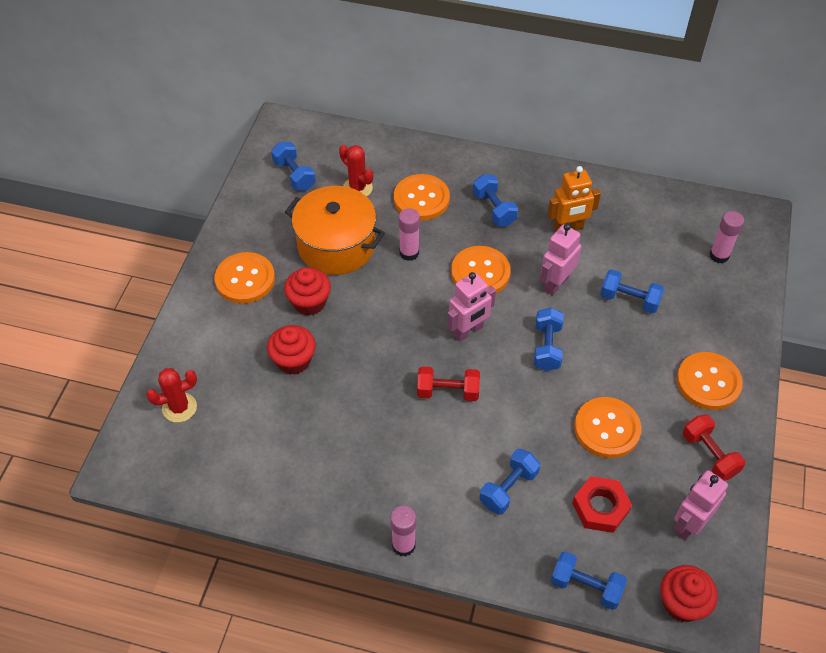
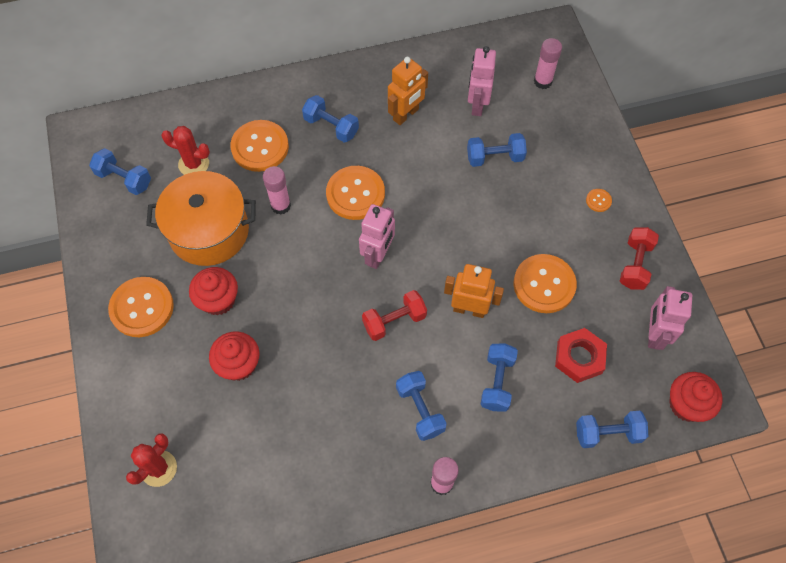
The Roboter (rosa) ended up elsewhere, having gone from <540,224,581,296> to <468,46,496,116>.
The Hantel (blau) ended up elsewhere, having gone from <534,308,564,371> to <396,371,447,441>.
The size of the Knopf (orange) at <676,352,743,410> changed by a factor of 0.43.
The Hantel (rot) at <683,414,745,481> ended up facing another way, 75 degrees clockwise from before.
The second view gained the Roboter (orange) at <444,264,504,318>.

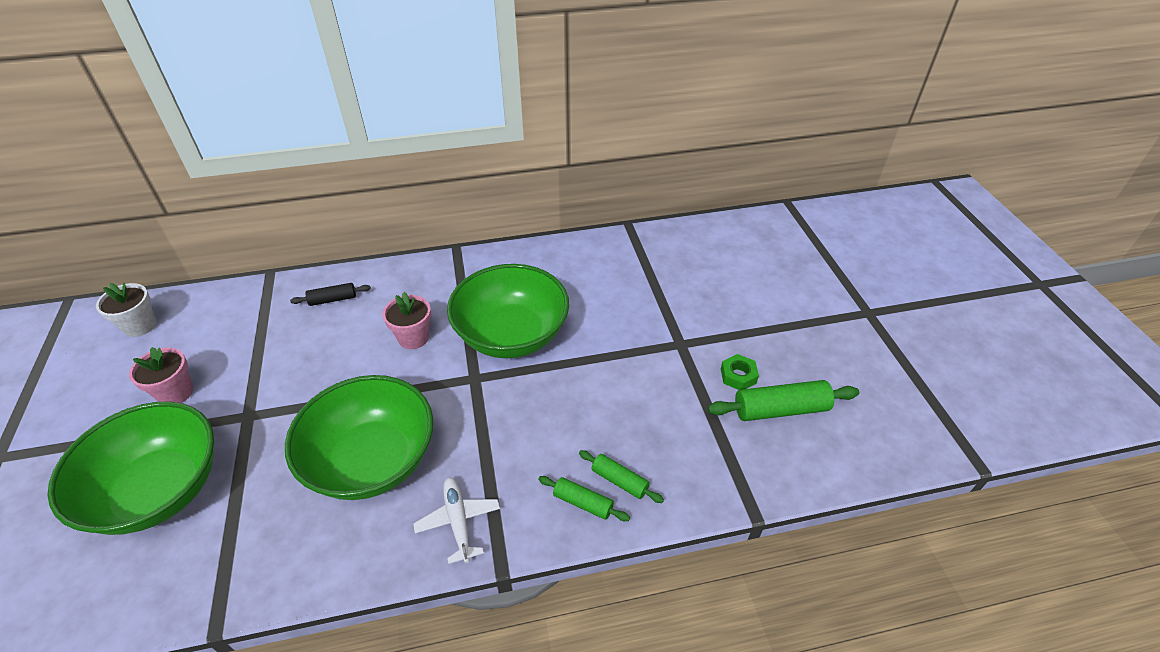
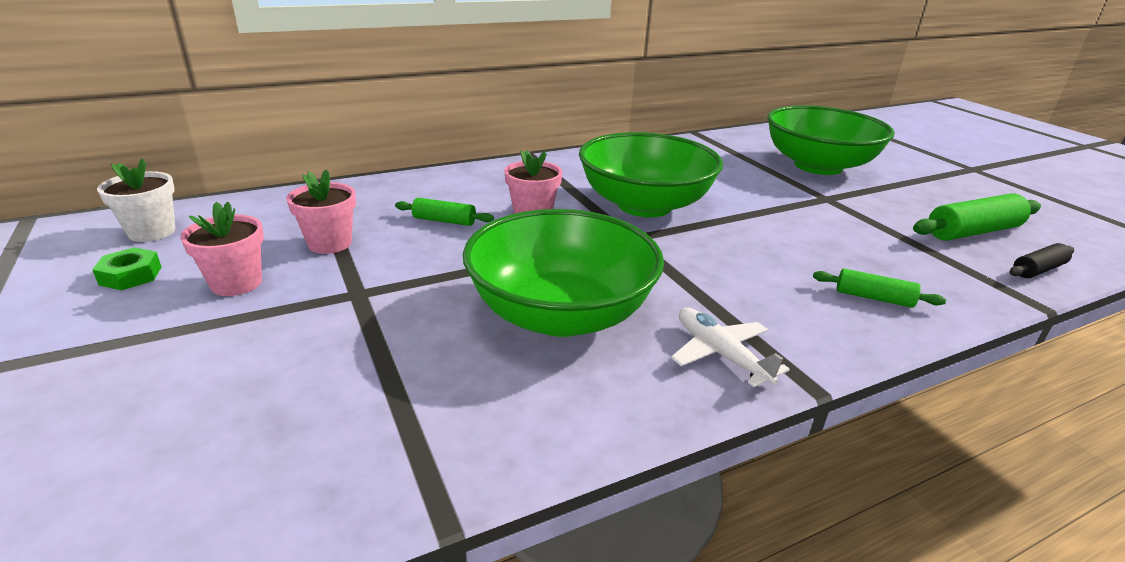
The Nudelholz (schwarz) ended up elsewhere, having gone from <290,283,371,306> to <1010,243,1074,278>.
The Sechskantmutter (grün) ended up elsewhere, having gone from <721,354,759,390> to <92,247,161,290>.
The Schüssel (grün) ended up elsewhere, having gone from <47,401,214,535> to <767,105,895,175>.
The Nudelholz (grün) ended up elsewhere, having gone from <538,476,630,521> to <395,198,494,226>.
The second view gained the Blumentopf (rosa) at <286,170,356,254>.

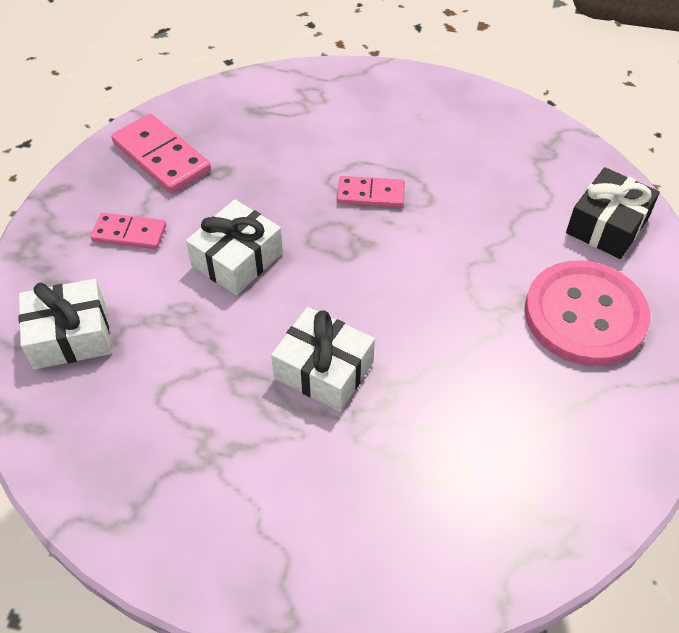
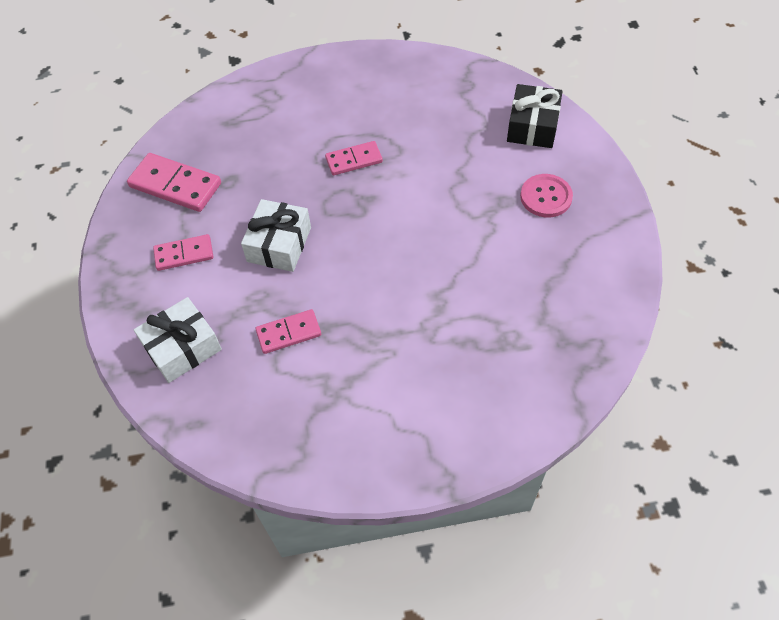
The size of the Knopf (rosa) at <525,261,651,366> changed by a factor of 0.57.
The second view lost the Geschenk (weiß) at <271,307,375,412>.
The second view gained the Dominostein (rosa) at <256,309,321,354>.

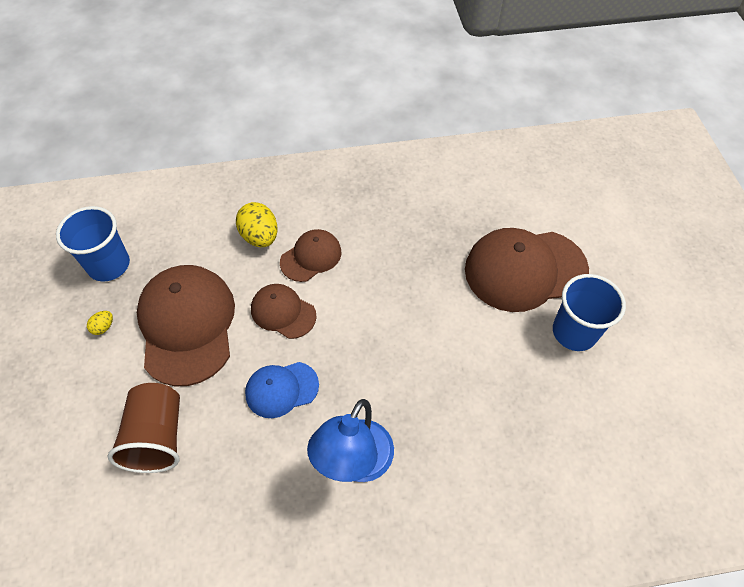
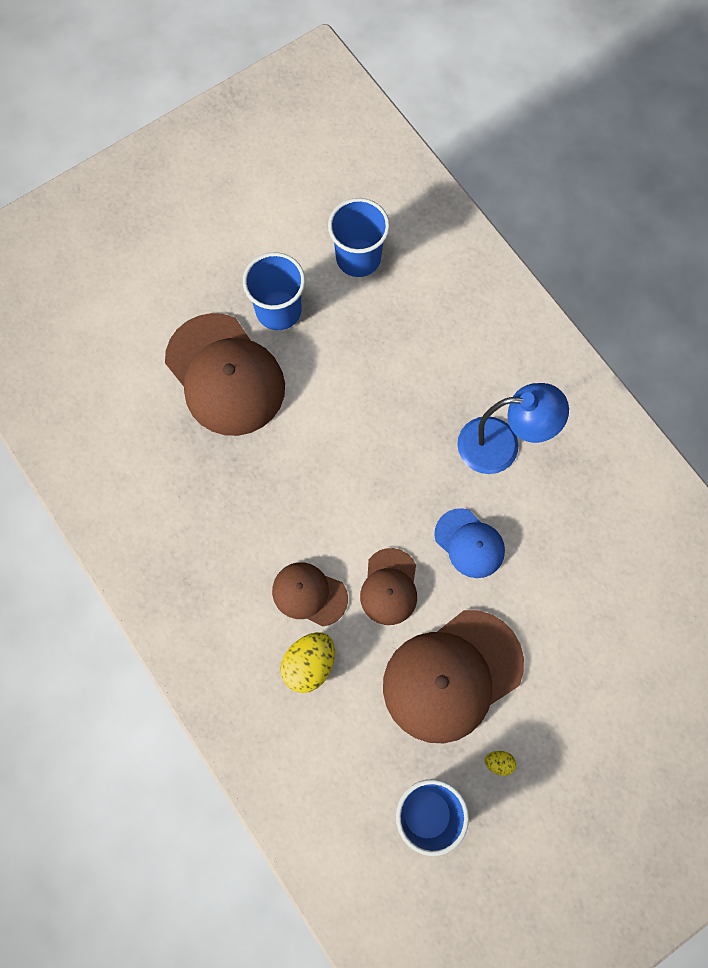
The second view lost the Becher (braun) at <108,383,180,473>.
The second view gained the Becher (blau) at <328,198,390,277>.

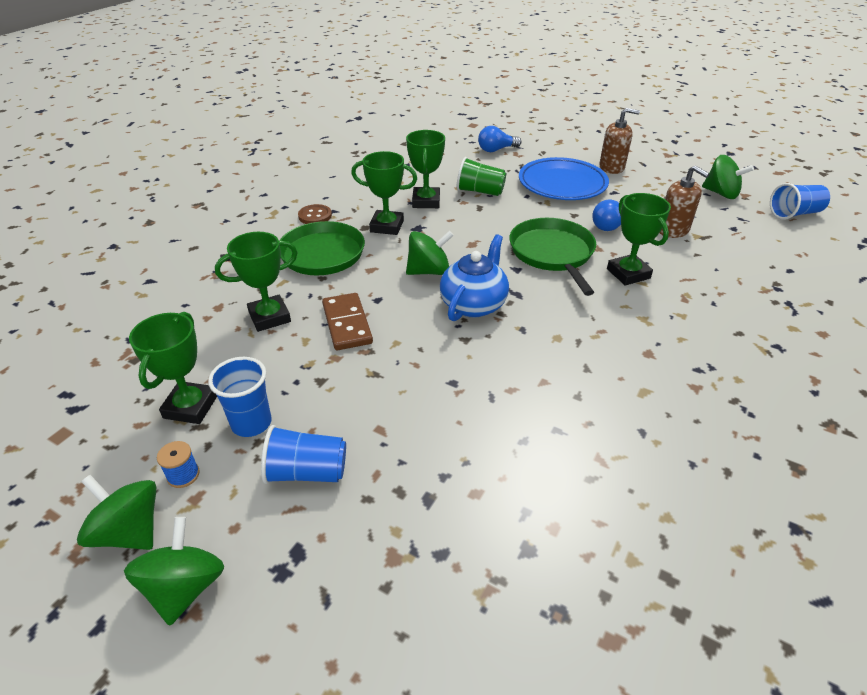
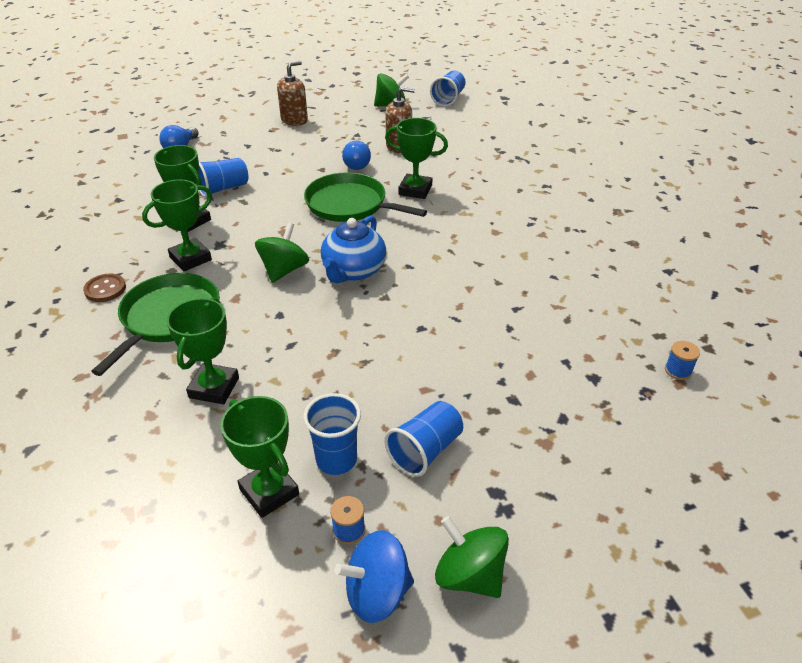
What was the Becher (grün) at <457,157,506,196> turned into the Becher (blau) at <196,158,249,197>.
The second view lost the Teller (blau) at <519,157,609,200>.
The Teekanne (blau) at <440,234,509,321> ended up facing another way, 135 degrees counterclockwise from before.
The second view lost the Dominostein (braun) at <322,293,373,350>.
What was the Kreisel (grün) at <77,475,156,550> turned into the Kreisel (blau) at <335,530,414,623>.
The second view gained the Garnrolle (blau) at <665,341,700,380>.

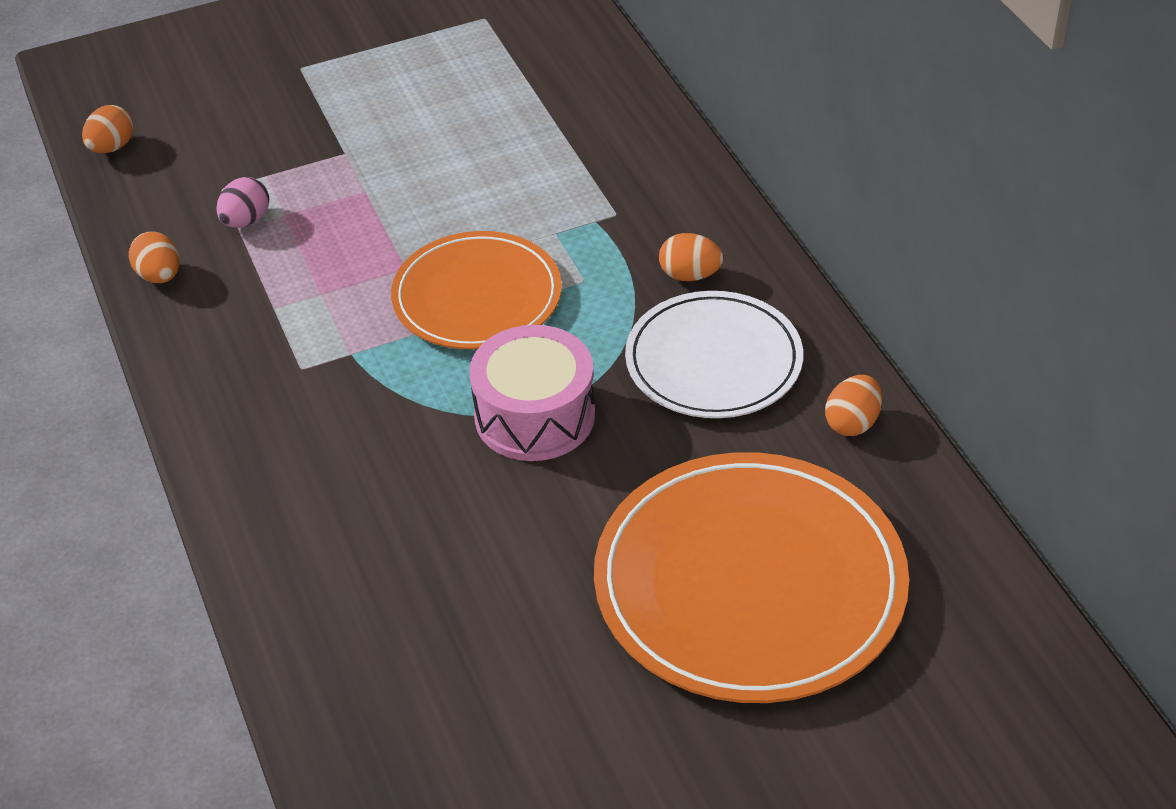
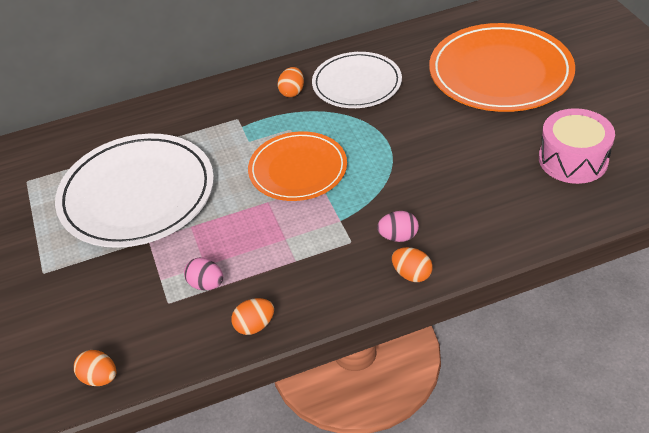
The Trommel (rosa) ended up elsewhere, having gone from <470,325,595,461> to <539,108,615,184>.
The Ei (orange) ended up elsewhere, having gone from <825,375,882,436> to <392,247,433,282>.
The second view gained the Teller (weiß) at <55,134,214,248>.
The second view gained the Ei (rosa) at <377,211,419,242>.

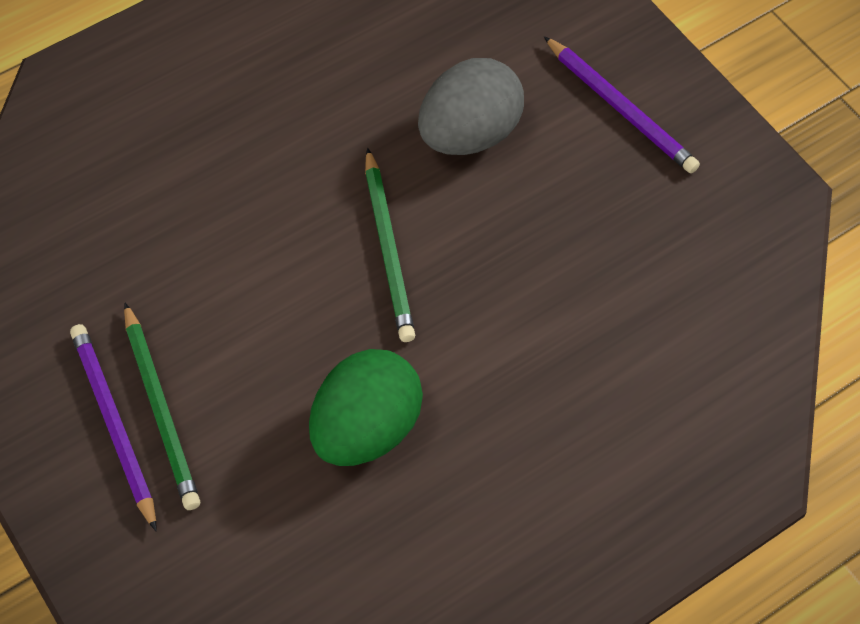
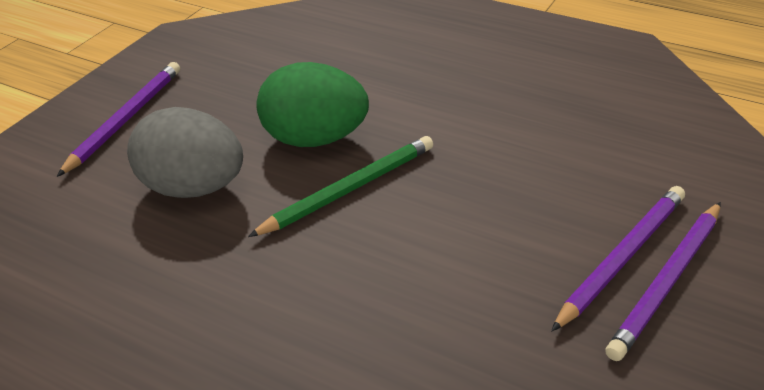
What was the Bleistift (grün) at <124,303,200,510> turned into the Bleistift (lila) at <551,186,685,331>.
The Ei (grün) ended up elsewhere, having gone from <309,349,423,466> to <256,62,369,147>.

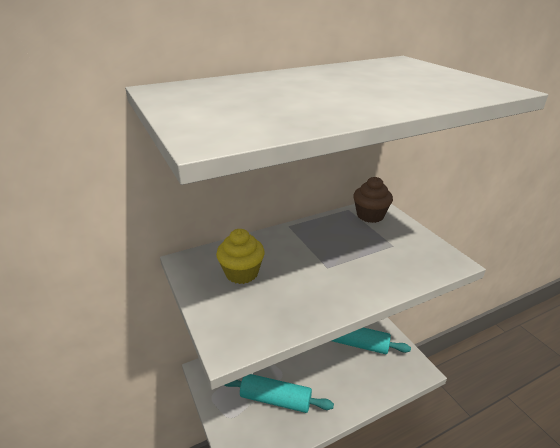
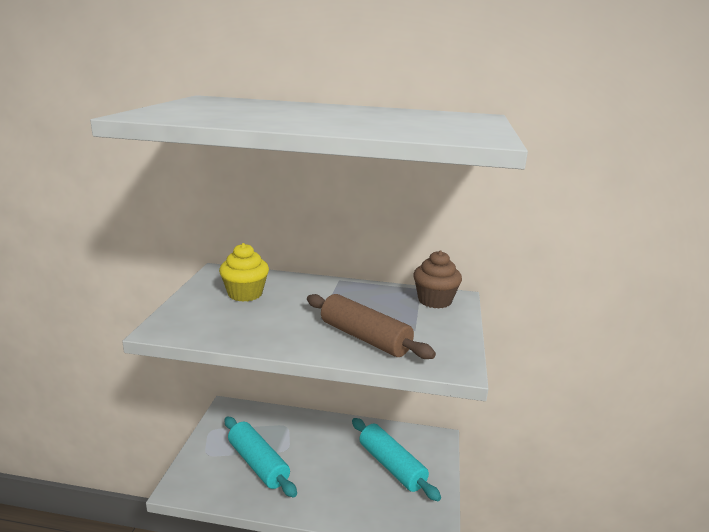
The second view gained the Nudelholz (braun) at <307,294,436,359>.

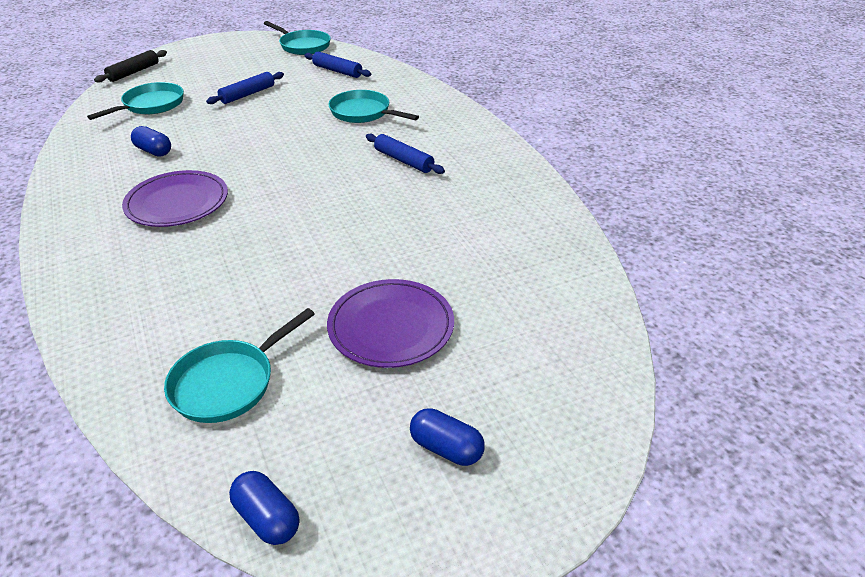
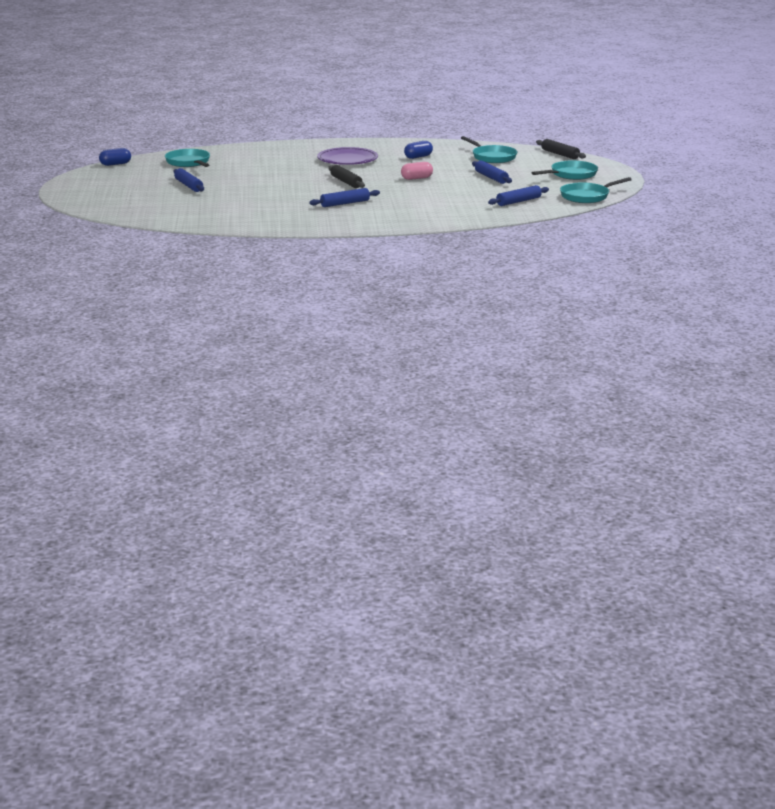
The Pfanne (türkis) ended up elsewhere, having gone from <328,90,419,123> to <532,160,598,180>.
Where the Teller (lila) stood at <327,279,454,368>, the Nudelholz (blau) came to stand at <173,168,204,192>.
The second view lost the Kapsel (blau) at <410,408,485,466>.
The second view gained the Kapsel (rosa) at <401,162,433,180>.
The second view gained the Nudelholz (schwarz) at <328,165,365,188>.

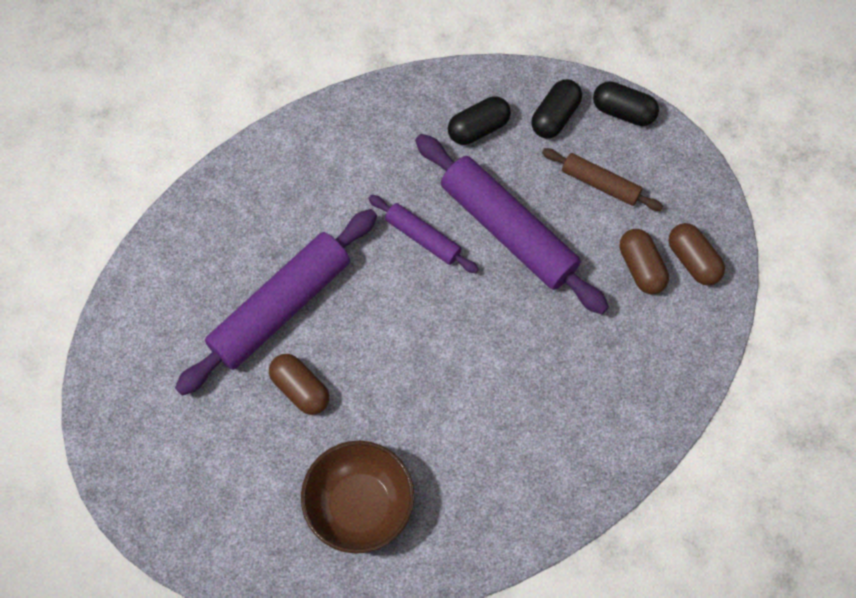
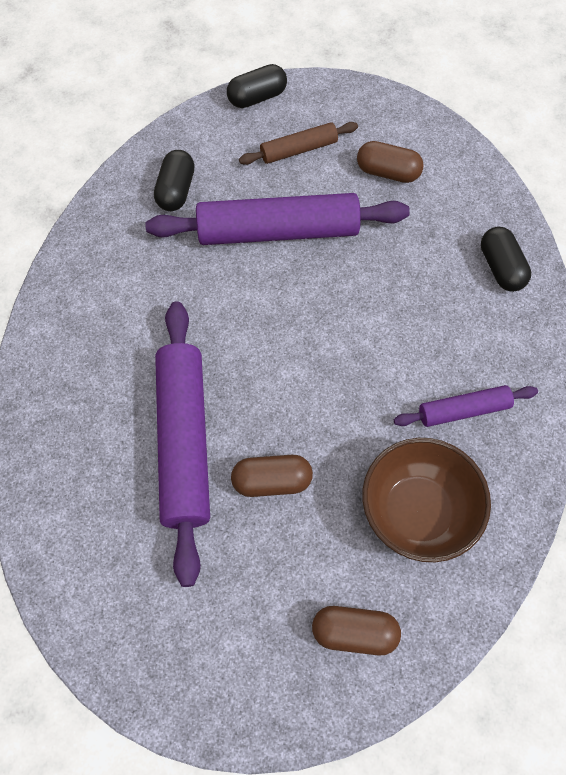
The Kapsel (schwarz) ended up elsewhere, having gone from <531,79,582,138> to <481,227,531,292>.
The Nudelholz (lila) ended up elsewhere, having gone from <368,195,479,273> to <394,385,538,427>.
The Kapsel (braun) ended up elsewhere, having gone from <668,223,725,286> to <312,606,401,656>.

